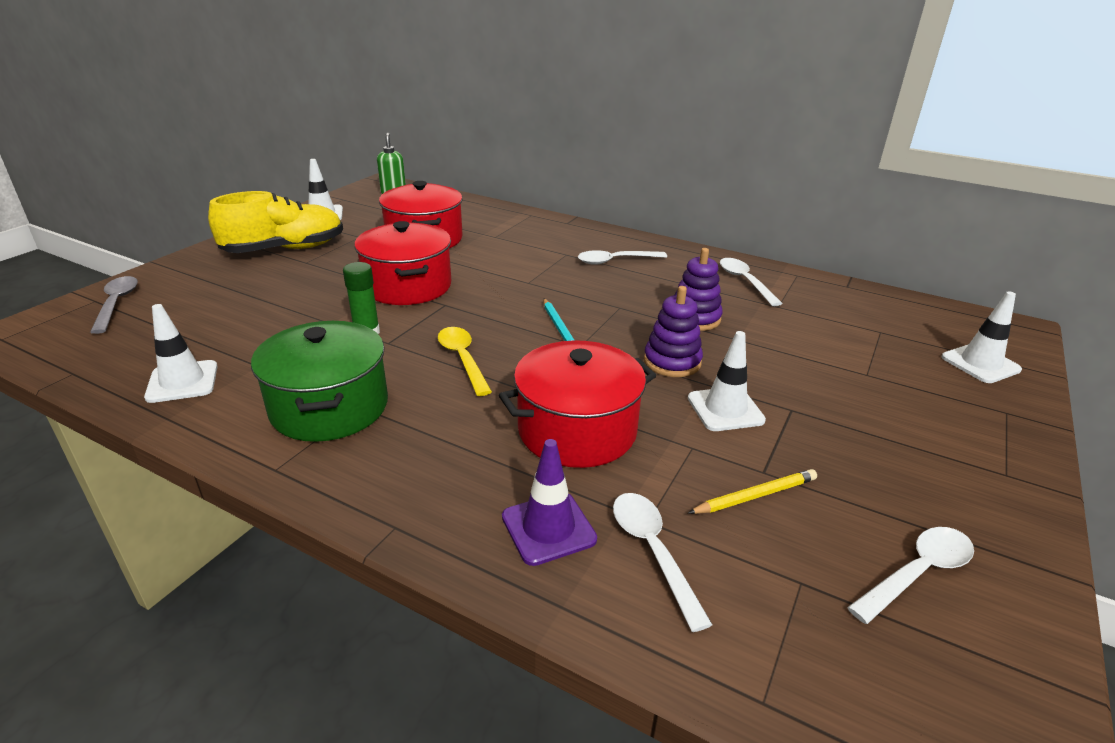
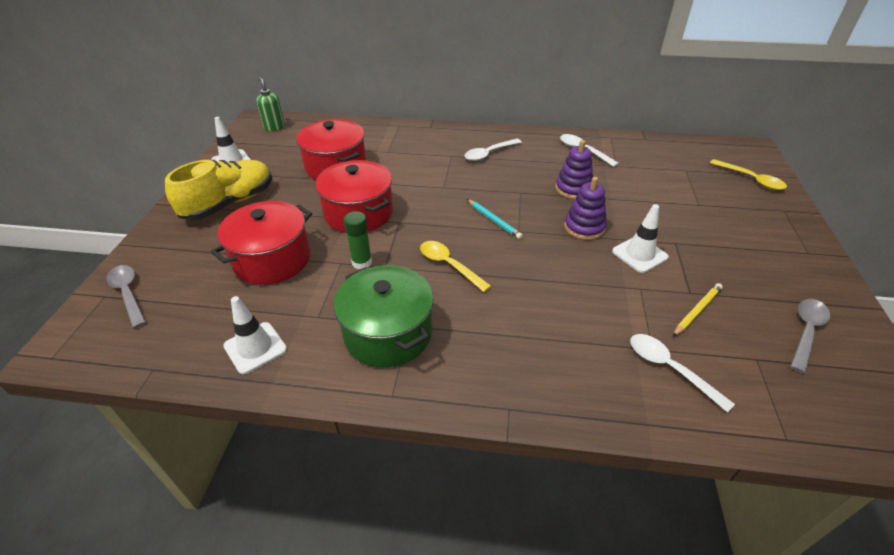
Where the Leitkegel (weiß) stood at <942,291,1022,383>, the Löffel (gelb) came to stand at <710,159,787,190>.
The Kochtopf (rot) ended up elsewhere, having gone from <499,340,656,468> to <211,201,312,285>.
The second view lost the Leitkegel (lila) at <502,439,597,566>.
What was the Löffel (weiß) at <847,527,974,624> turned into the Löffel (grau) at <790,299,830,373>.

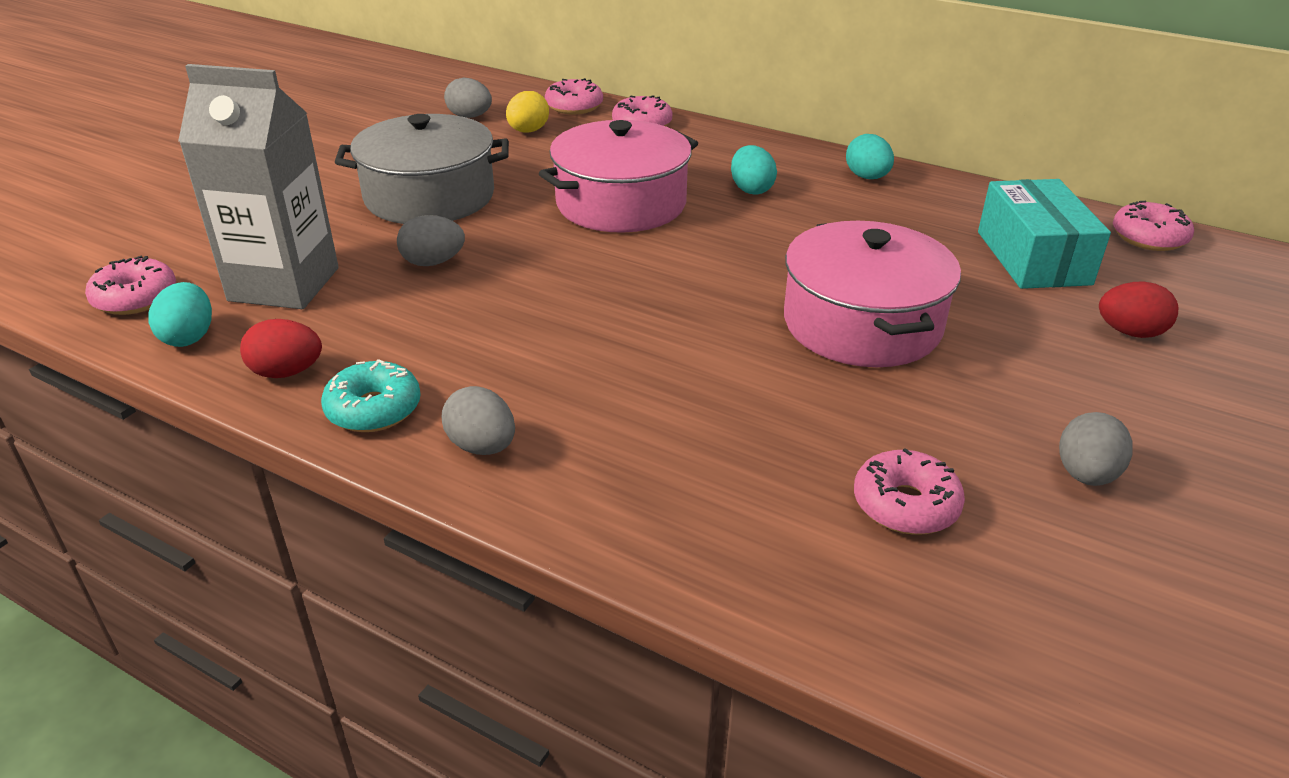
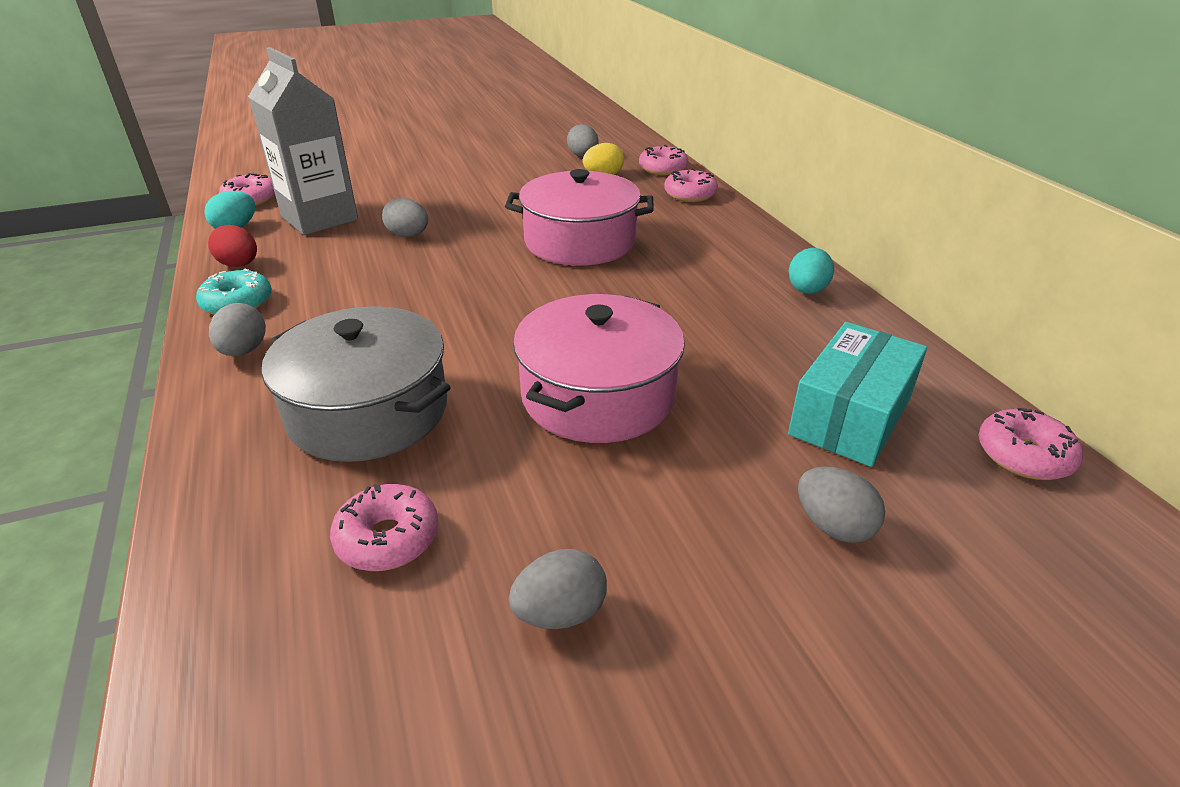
The Kochtopf (grau) ended up elsewhere, having gone from <335,114,509,224> to <262,306,450,462>.
The second view lost the Ei (türkis) at <731,145,777,194>.
What was the Ei (rot) at <1099,282,1178,338> turned into the Ei (grau) at <798,466,885,543>.

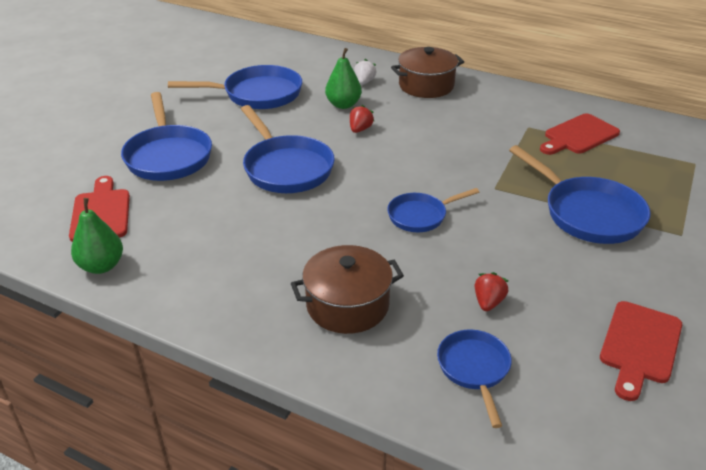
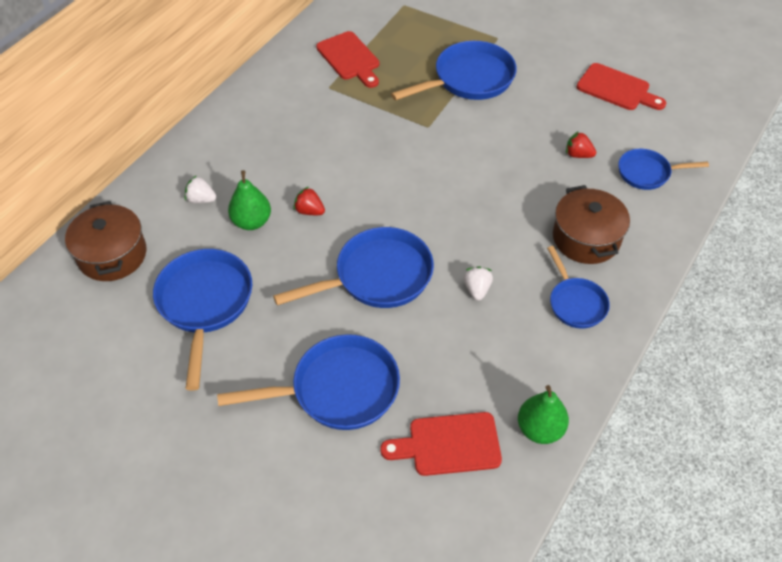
The Kochtopf (braun) ended up elsewhere, having gone from <391,47,464,98> to <65,201,146,281>.
The Pfanne (blau) ended up elsewhere, having gone from <387,188,479,232> to <547,246,610,329>.
The second view gained the Erdbeere (weiß) at <464,266,493,301>.

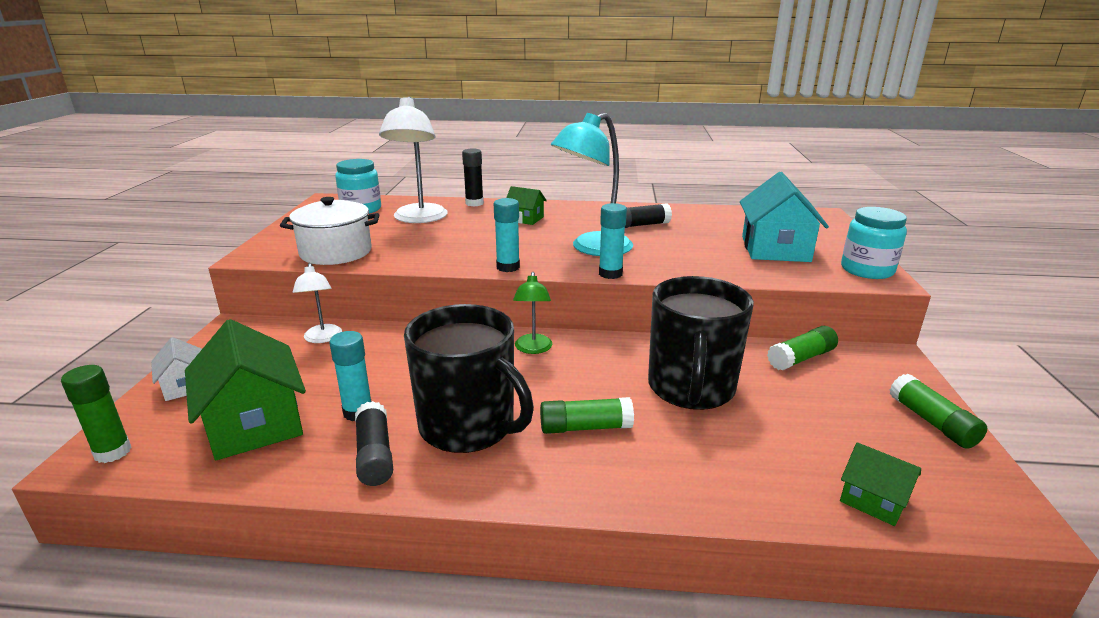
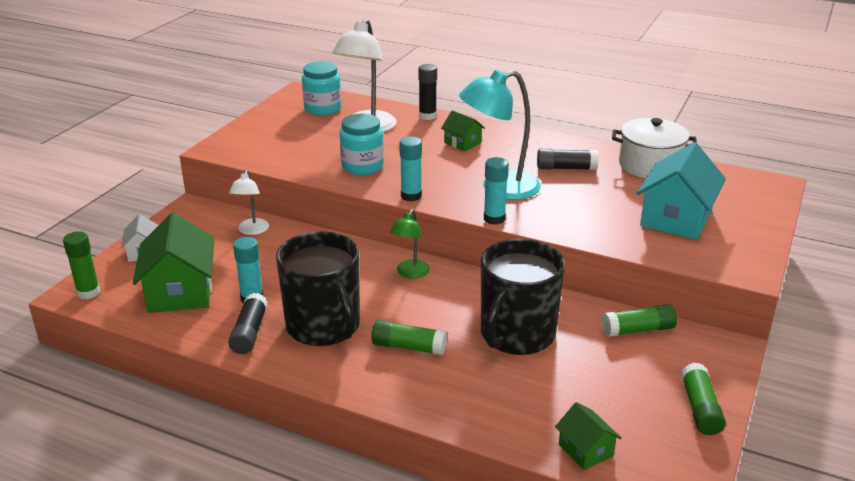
The Kochtopf (weiß) ended up elsewhere, having gone from <280,197,379,265> to <612,118,697,178>.
The Einmachglas (türkis) ended up elsewhere, having gone from <841,207,907,279> to <340,113,384,175>.

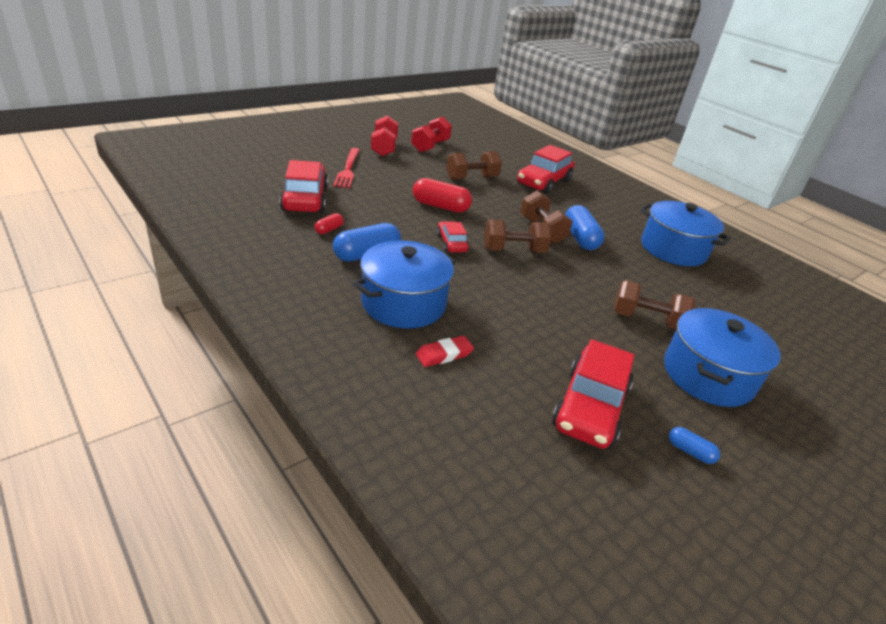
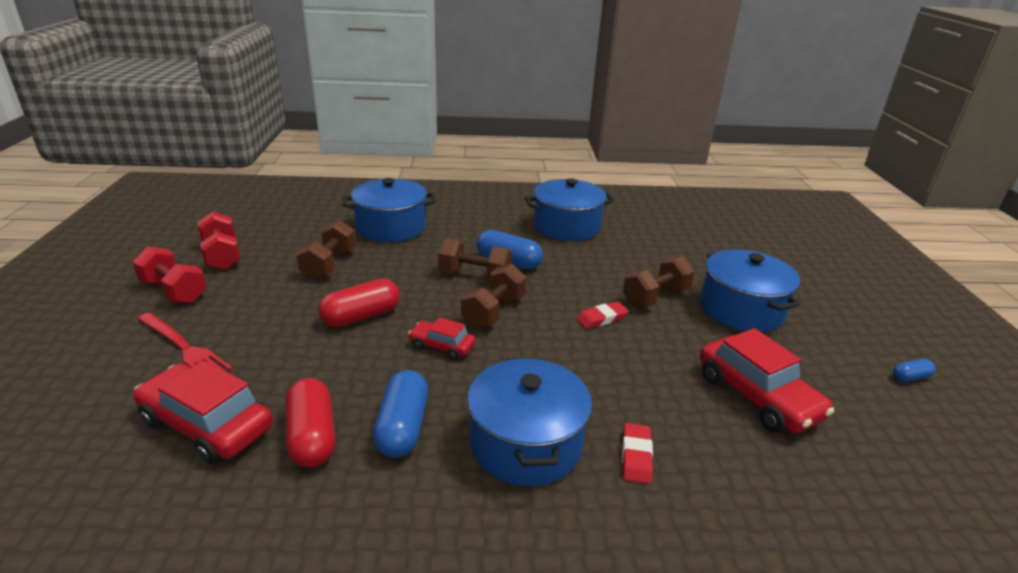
Where the Auto (rot) stood at <517,145,574,194>, the Kochtopf (blau) came to stand at <342,178,436,242>.
The size of the Kapsel (rot) at <315,213,344,234> changed by a factor of 1.98.
The Kapsel (blau) ended up elsewhere, having gone from <669,427,720,464> to <893,359,936,382>.
The second view gained the Radiergummi (rot) at <576,301,629,329>.

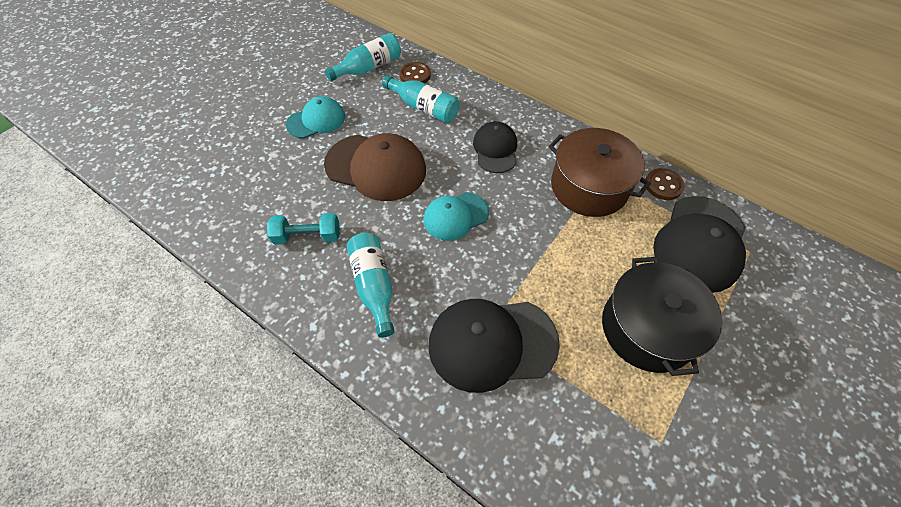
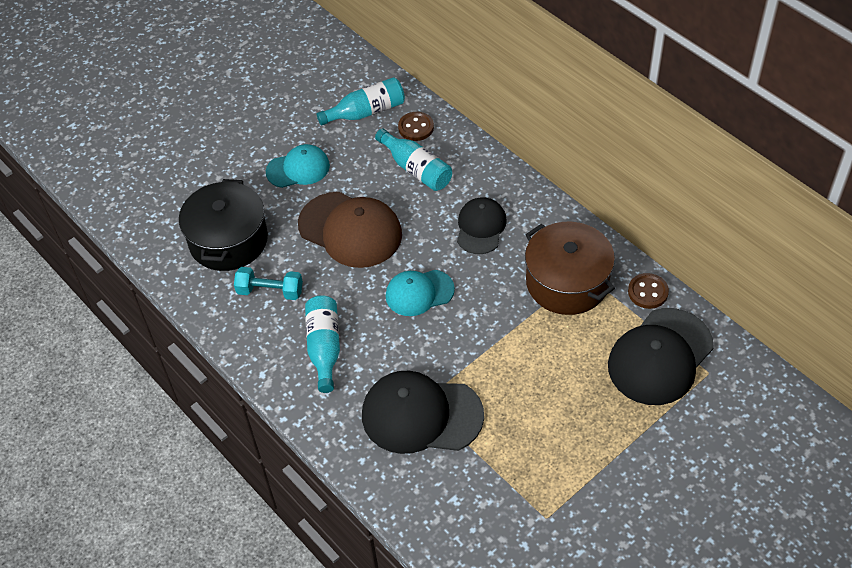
The Kochtopf (schwarz) ended up elsewhere, having gone from <602,257,722,376> to <179,179,268,271>.

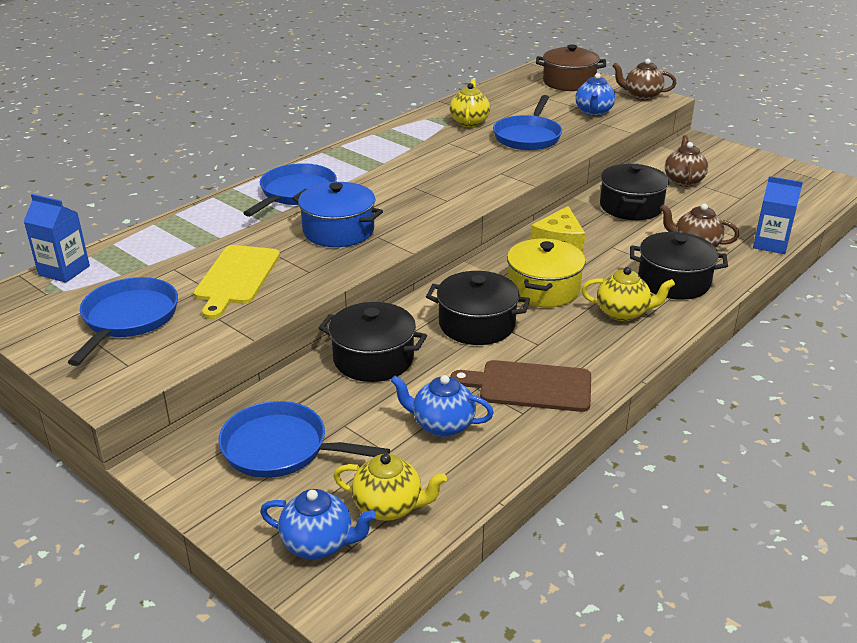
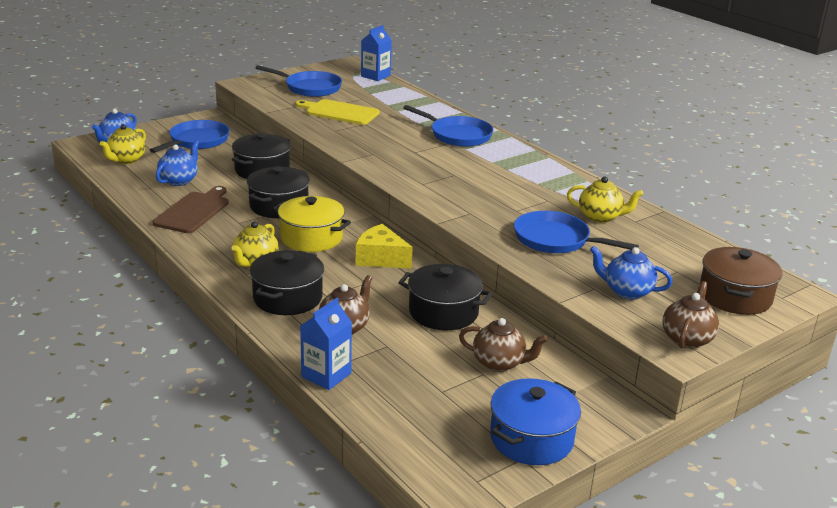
The Kochtopf (blau) ended up elsewhere, having gone from <292,182,383,247> to <490,378,581,465>.

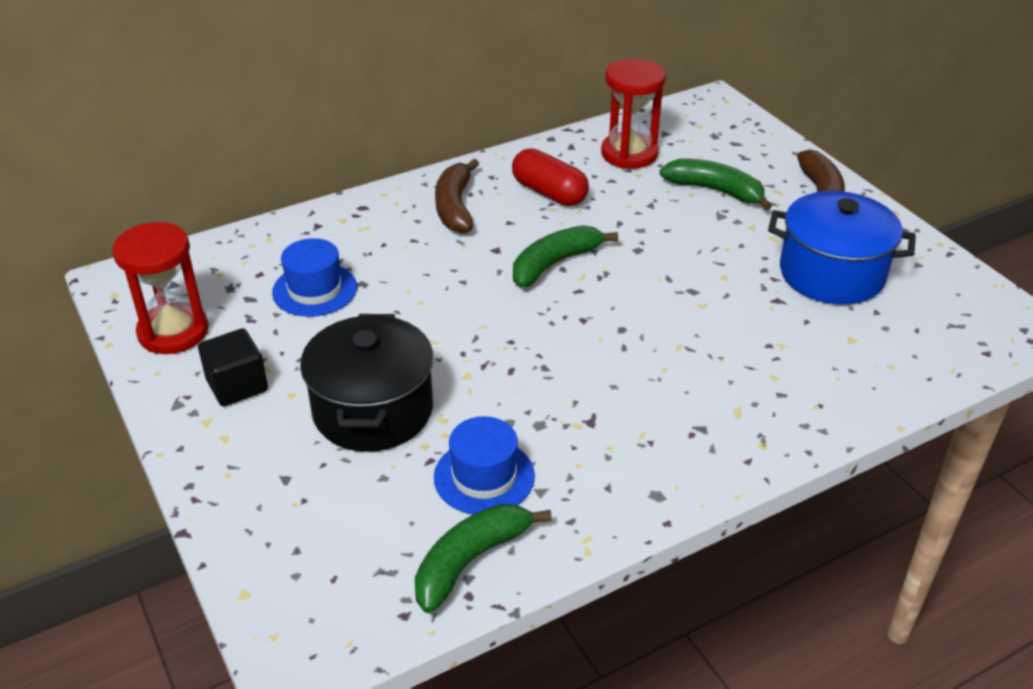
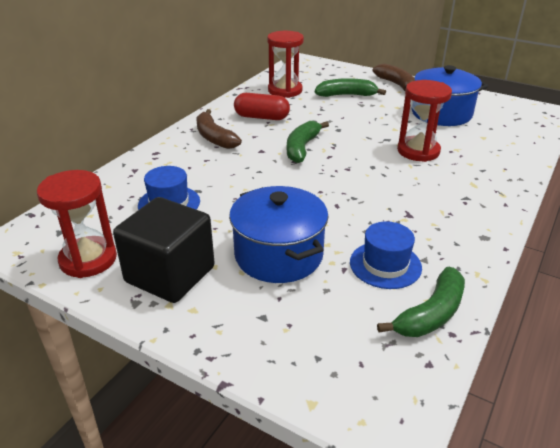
What was the Kochtopf (schwarz) at <300,314,434,452> turned into the Kochtopf (blau) at <229,186,328,283>.
The size of the Kubus (schwarz) at <198,328,268,407> changed by a factor of 1.71.
The Banane (grün) at <415,504,552,613> ended up facing another way, 150 degrees counterclockwise from before.
The second view gained the Sanduhr (rot) at <397,80,452,162>.

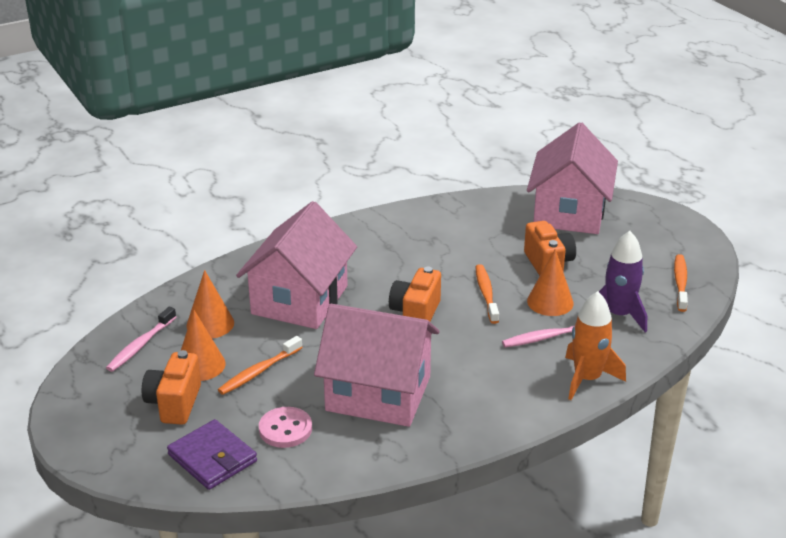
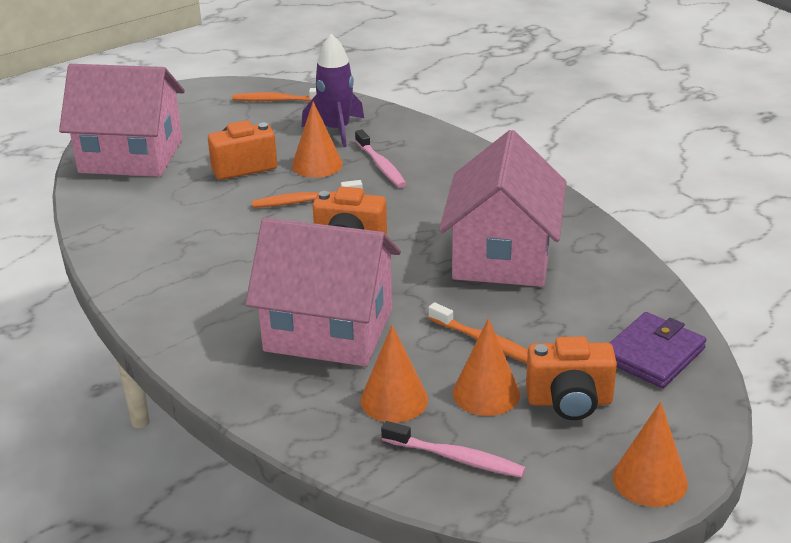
The second view lost the Rakete (orange) at <565,291,626,400>.
The second view lost the Knopf (rosa) at <259,407,312,448>.
The second view gained the Kegel (orange) at <613,402,688,507>.

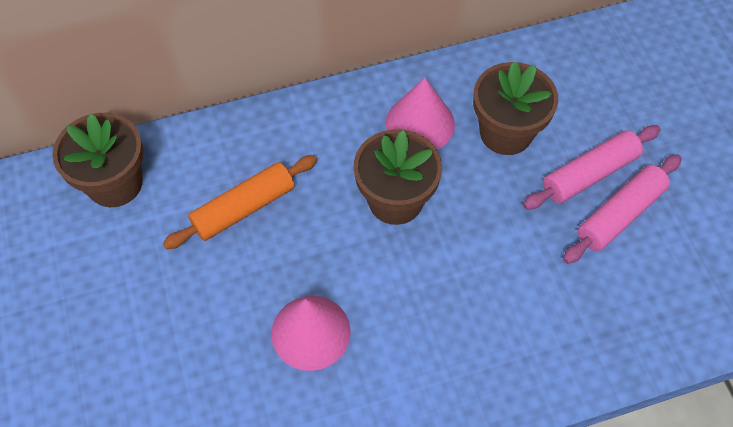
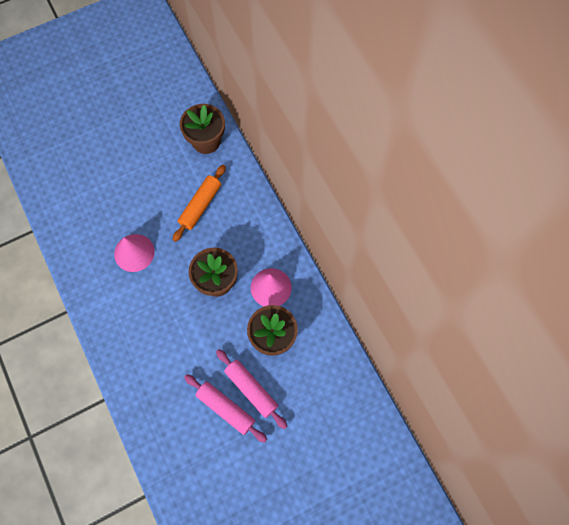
The Nudelholz (orange) at <163,155,317,249> ended up facing another way, 75 degrees clockwise from before.

